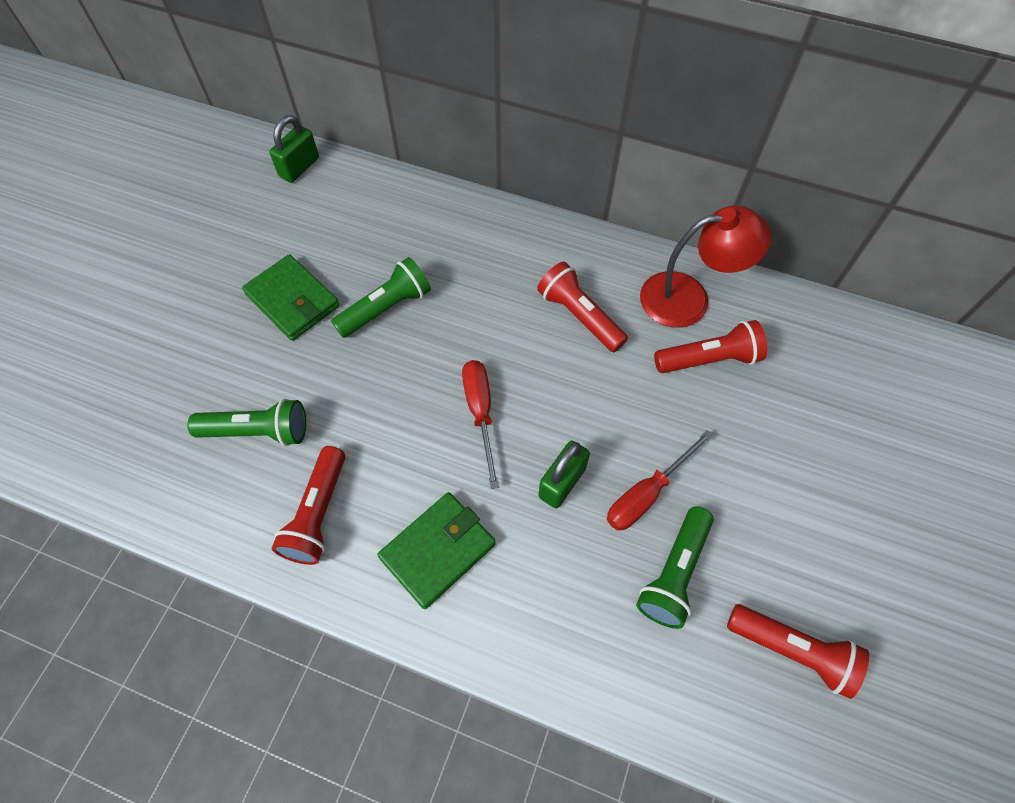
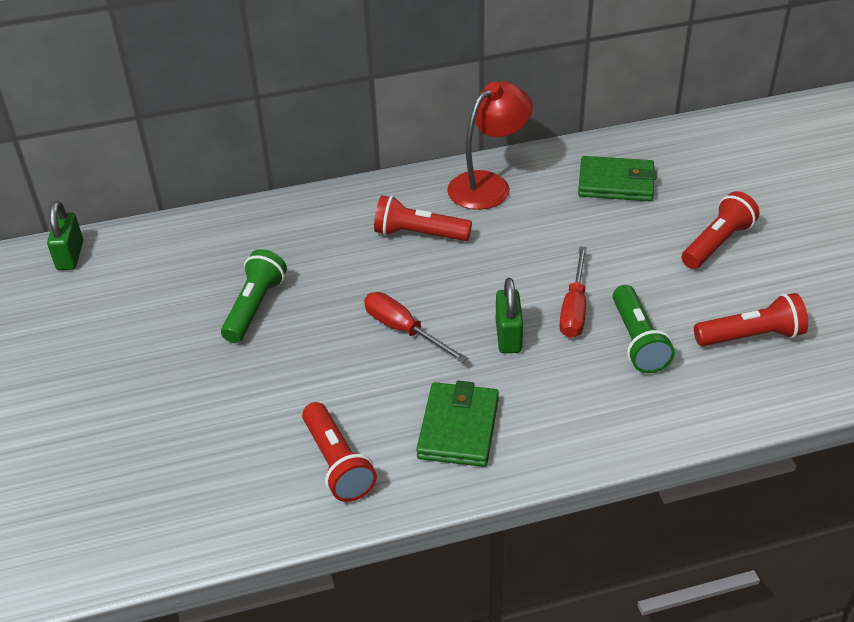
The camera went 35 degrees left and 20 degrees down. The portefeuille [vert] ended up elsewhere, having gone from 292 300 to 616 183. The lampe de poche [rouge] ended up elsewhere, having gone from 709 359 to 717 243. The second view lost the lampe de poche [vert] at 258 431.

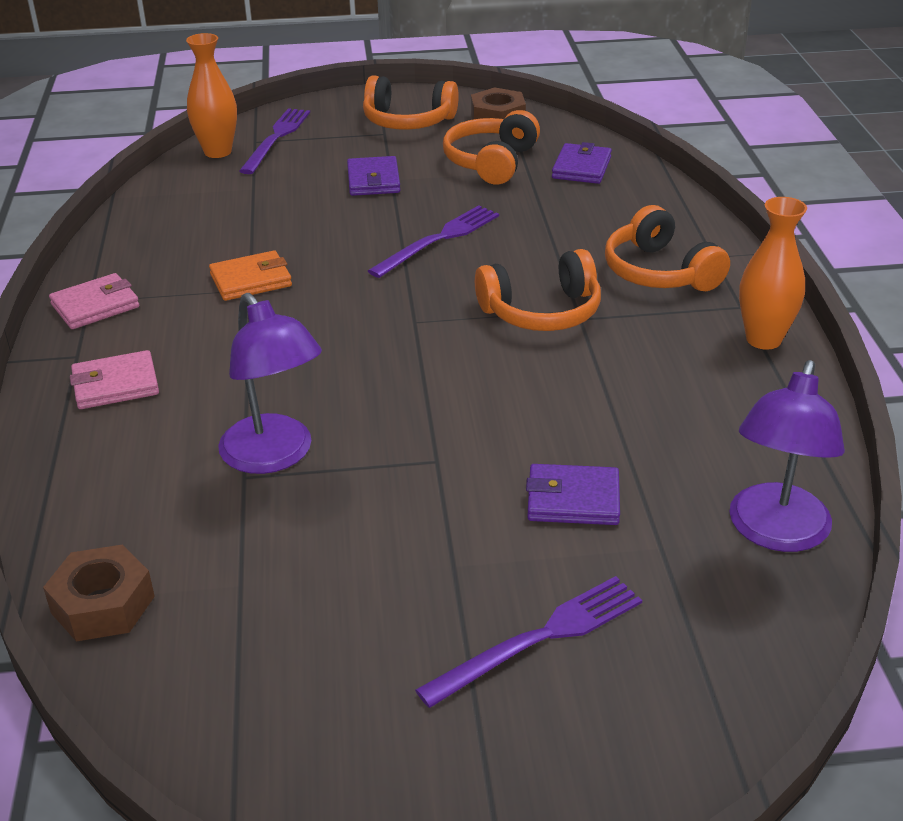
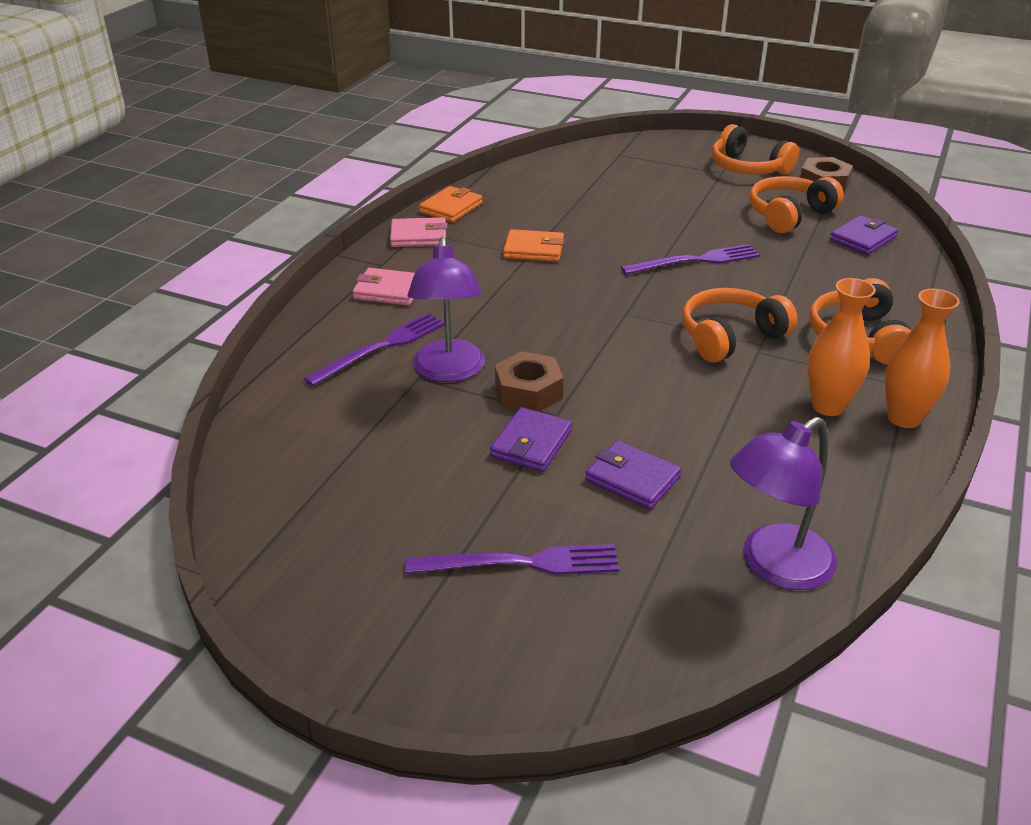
The camera went 30 degrees right and 0 degrees up. The fourchette [violet] ended up elsewhere, having gone from 276 138 to 381 347. The second view gained the portefeuille [orange] at 451 208. The portefeuille [violet] ended up elsewhere, having gone from 373 180 to 531 444. The écrou [marron] ended up elsewhere, having gone from 103 604 to 528 392. The casque audio [orange] at 542 312 ended up facing another way, 135 degrees clockwise from before. The vase [orange] ended up elsewhere, having gone from 218 152 to 828 406.

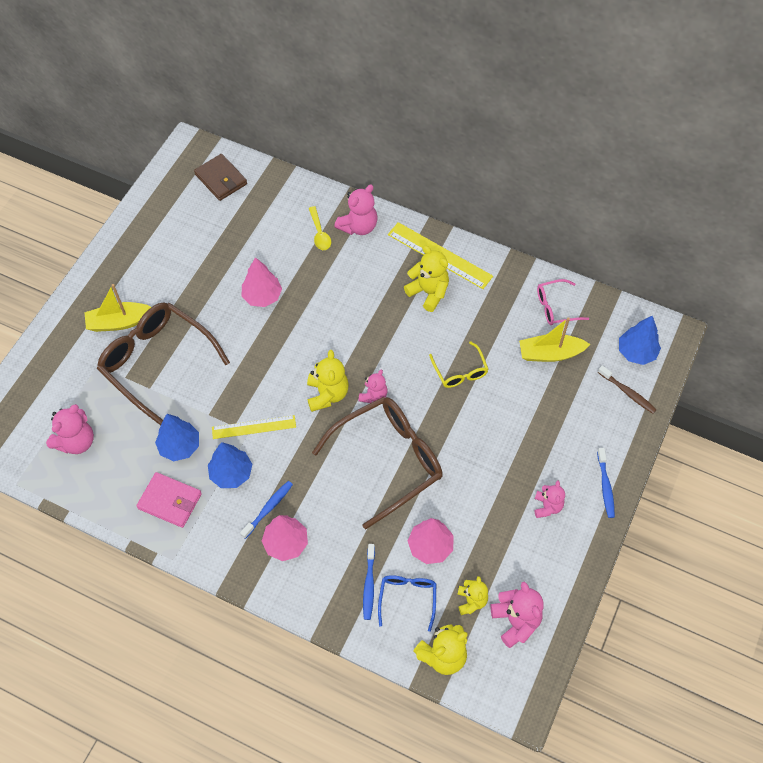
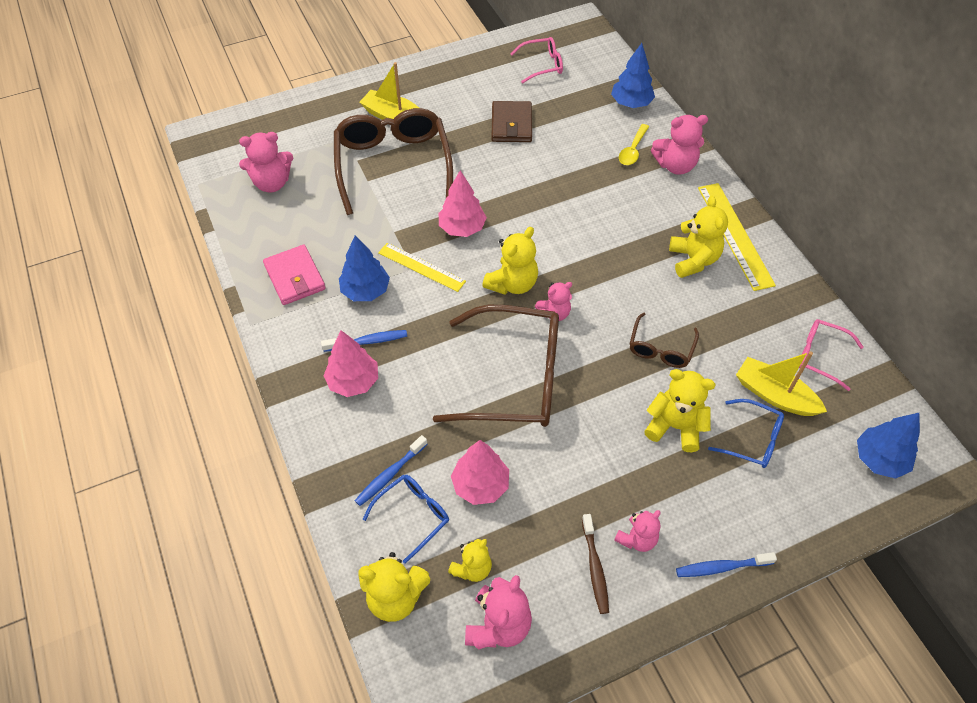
The camera went 40 degrees right and 5 degrees down. The arbre [rose] ended up elsewhere, having gone from 262 296 to 462 228. The portefeuille [marron] ended up elsewhere, having gone from 221 179 to 511 125. The second view gained the lunettes [rose] at 542 65. The brosse à dents [marron] ended up elsewhere, having gone from 627 393 to 595 568. The arbre [bleu] ended up elsewhere, having gone from 180 446 to 631 103. What was the lunettes [jaune] at 460 371 turned into the lunettes [marron] at 661 348. The second view gained the ours en peluche [jaune] at 675 426. The brosse à dents [bleu] at 605 486 ended up facing another way, 45 degrees clockwise from before. The second view gained the lunettes [bleu] at 752 439.

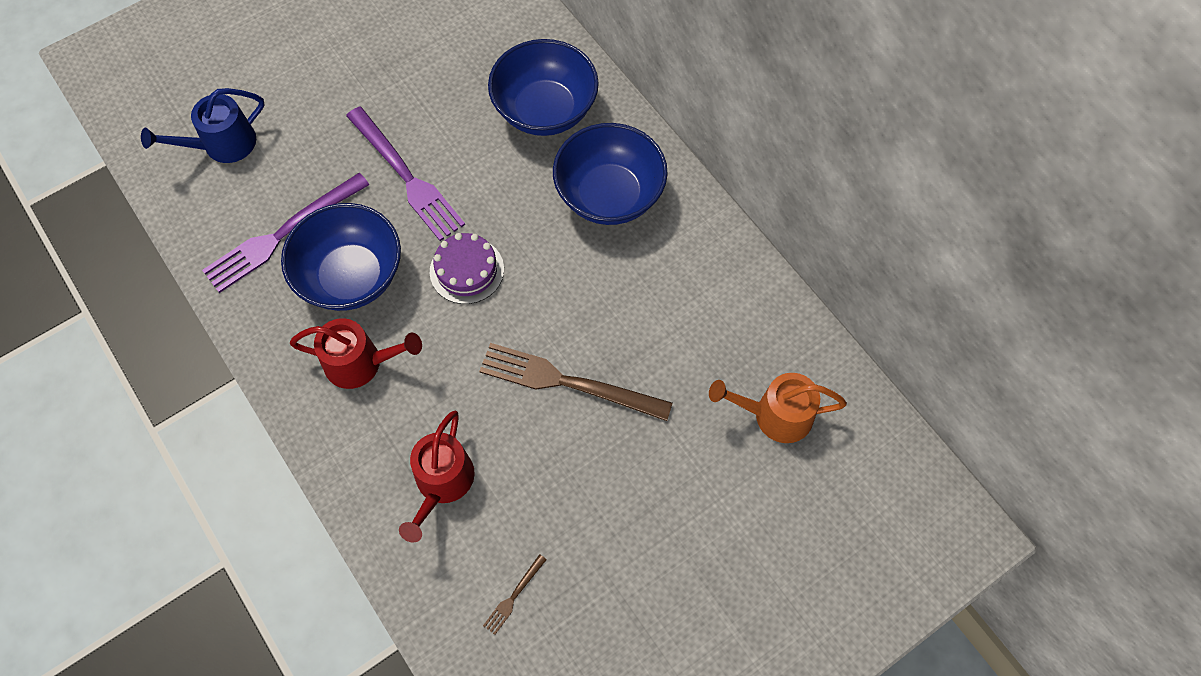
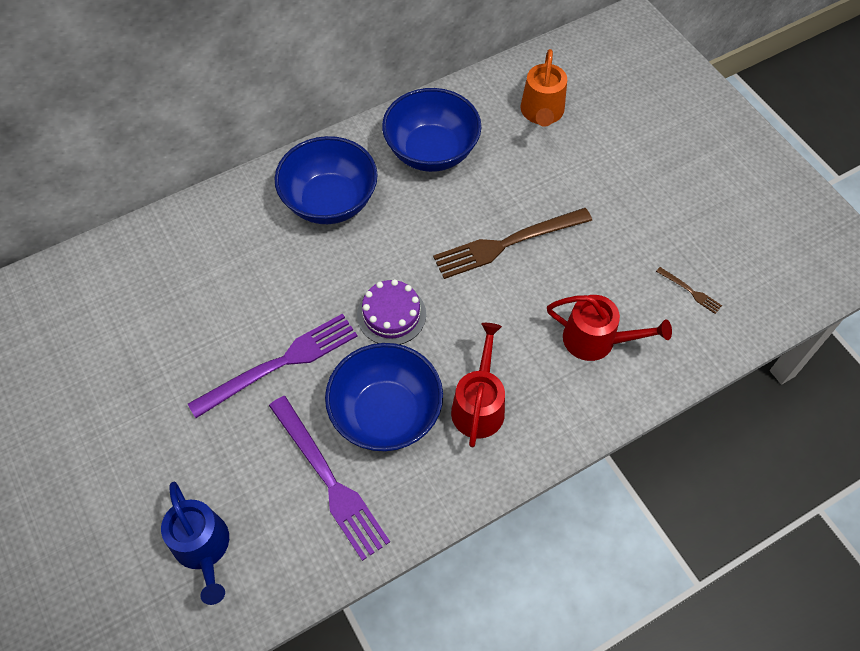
The camera went 85 degrees left and 5 degrees down. The bol [bleu] ended up elsewhere, having gone from 545 110 to 431 151. The fourchette [marron] at 568 382 ended up facing another way, 45 degrees clockwise from before.

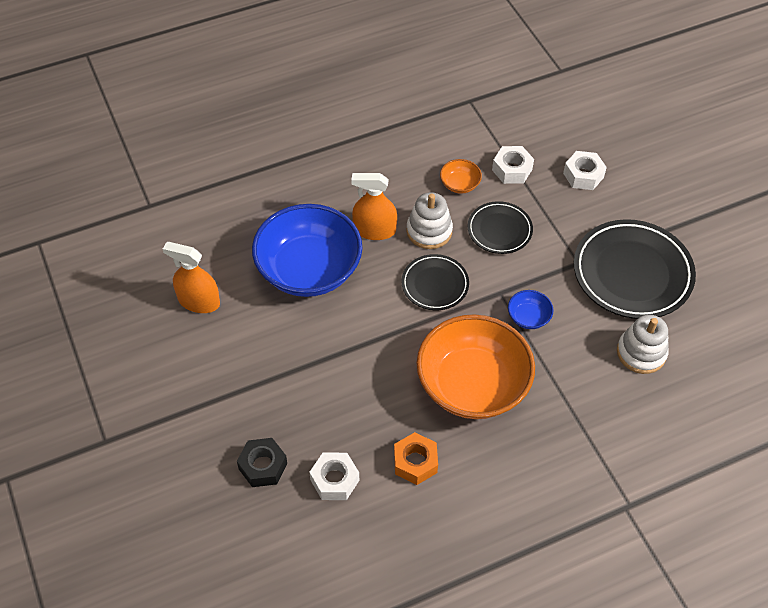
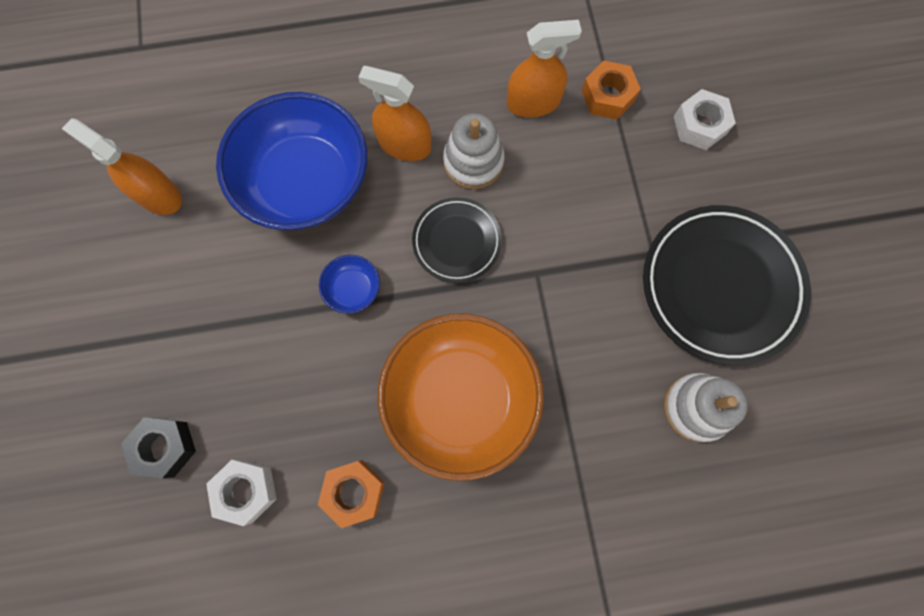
The camera went 15 degrees right and 20 degrees up. The bol [bleu] ended up elsewhere, having gone from 528 317 to 353 289. Where the bol [orange] stood at 459 184, the vaporisateur [orange] came to stand at 533 103. What was the écrou [blanc] at 512 170 turned into the écrou [orange] at 607 96. The second view lost the assiette [noir] at 499 230.

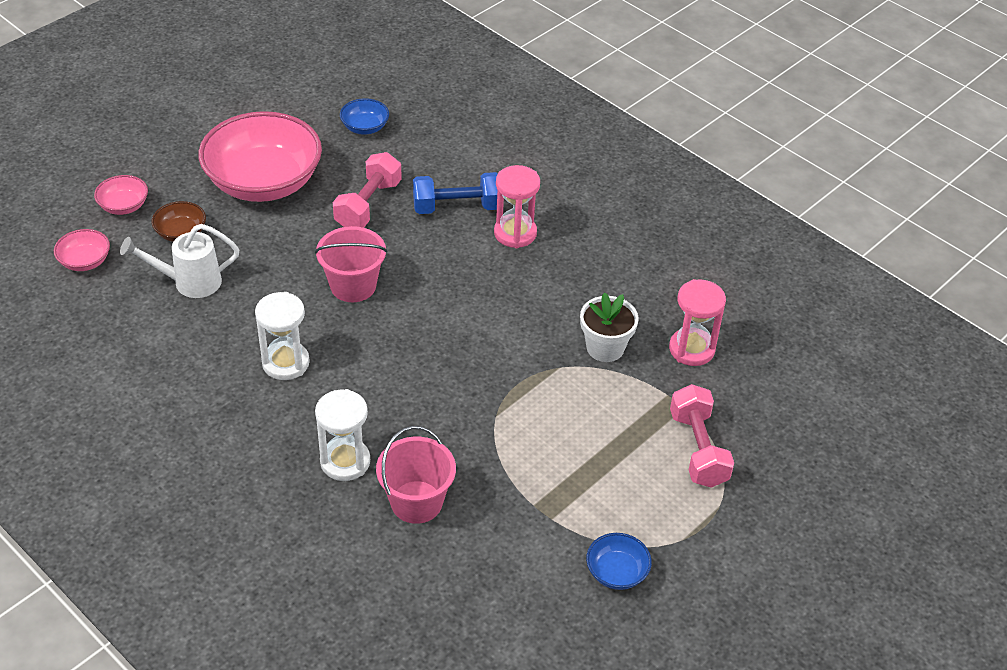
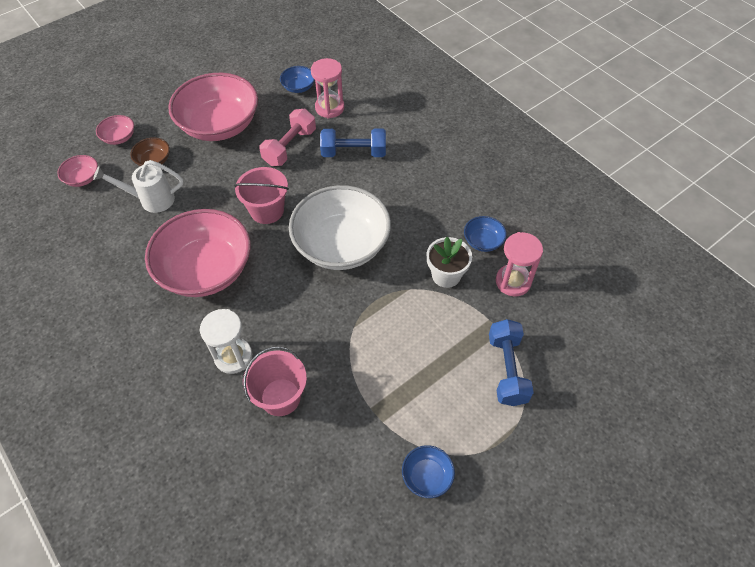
The camera went 10 degrees right and 10 degrees up. Where the sablier [blanc] stood at 285 363, the bol [rose] came to stand at 206 270. The second view gained the bol [blanc] at 341 245. The sablier [rose] ended up elsewhere, having gone from 515 233 to 329 108. The second view gained the bol [bleu] at 483 241. What was the haltère [rose] at 698 449 turned into the haltère [bleu] at 507 369.

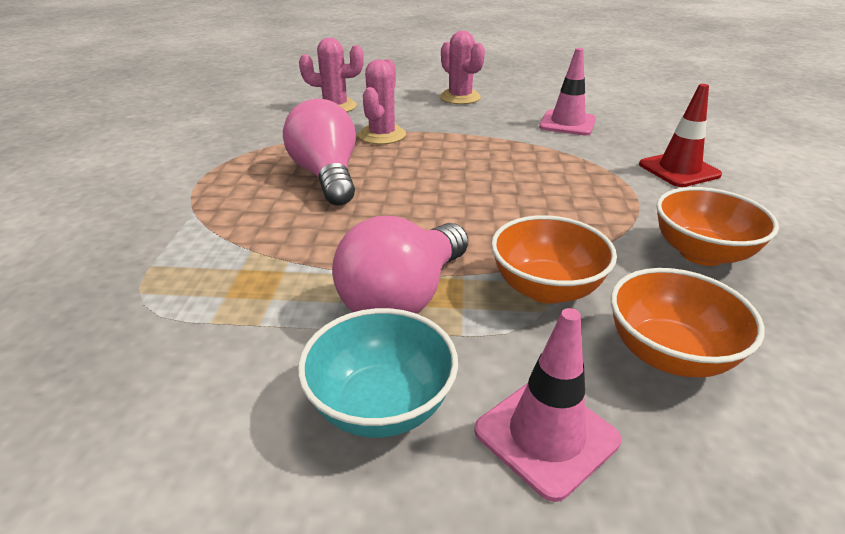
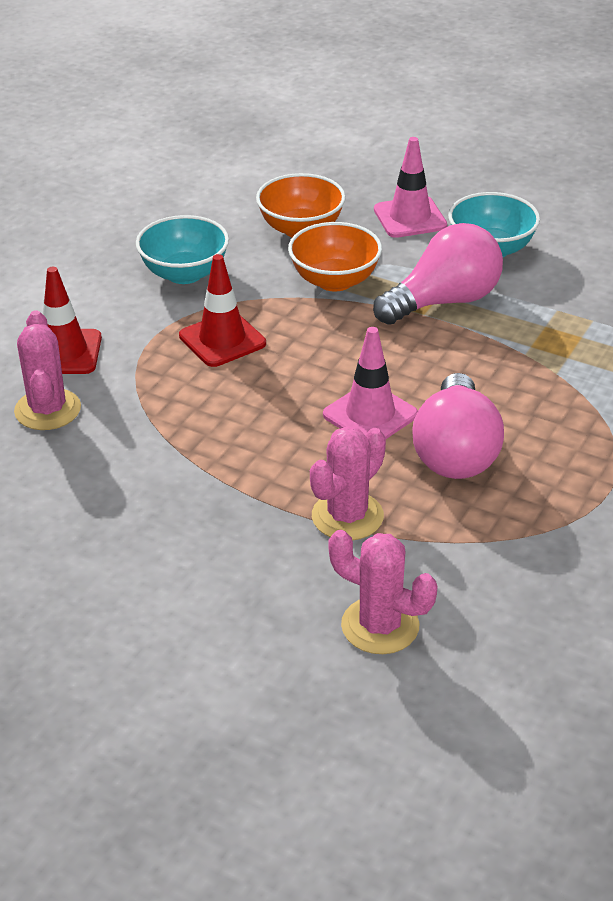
The camera went 155 degrees left and 5 degrees up. The cactus [rose] ended up elsewhere, having gone from 460 97 to 47 410. What was the bol [orange] at 701 253 turned into the bol [turquoise] at 184 273. The second view gained the cône de chantier [rouge] at 222 340. The cône de chantier [rose] ended up elsewhere, having gone from 567 123 to 370 415.

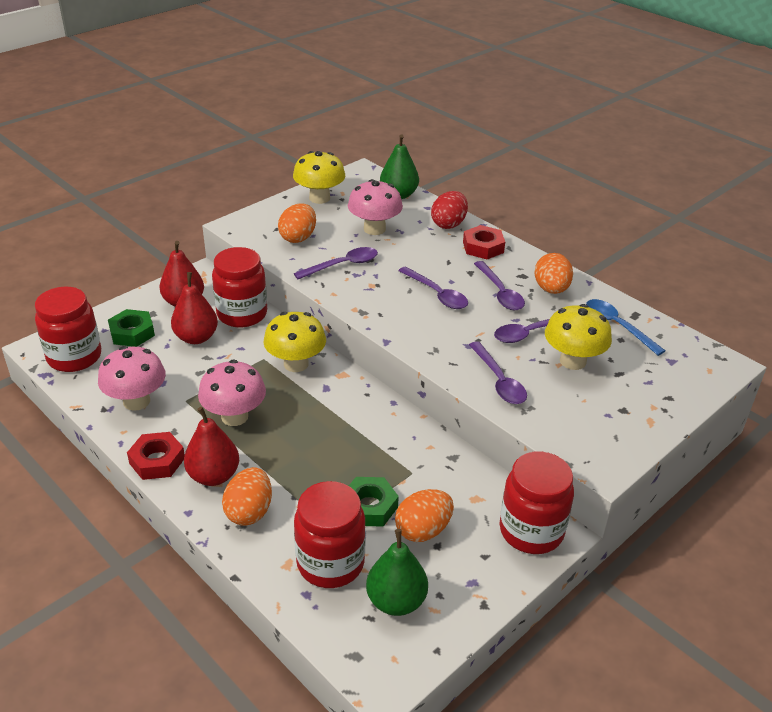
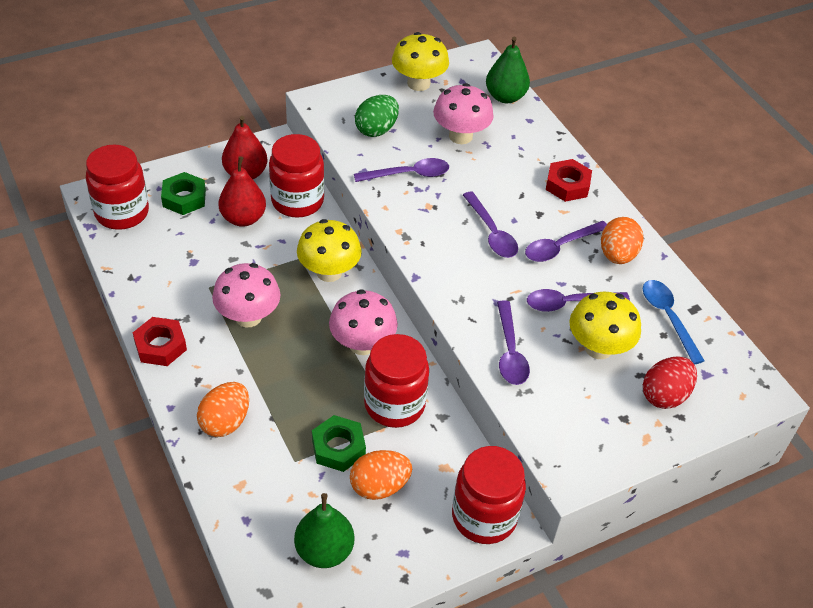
The camera went 15 degrees right and 10 degrees up. The champignon [rose] ended up elsewhere, having gone from 136 401 to 362 344. What was the œuf [orange] at 298 238 turned into the œuf [vert] at 376 130. The bocal [rouge] ended up elsewhere, having gone from 330 563 to 394 404. The cuillère [violet] at 500 293 ended up facing another way, 60 degrees clockwise from before. The œuf [rouge] ended up elsewhere, having gone from 448 224 to 664 395. The second view lost the poire [rouge] at 214 476.

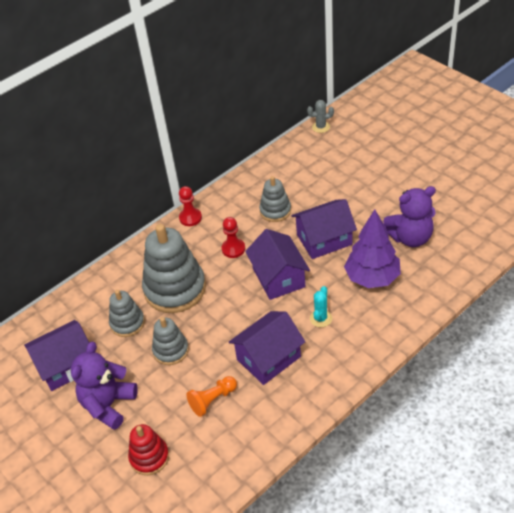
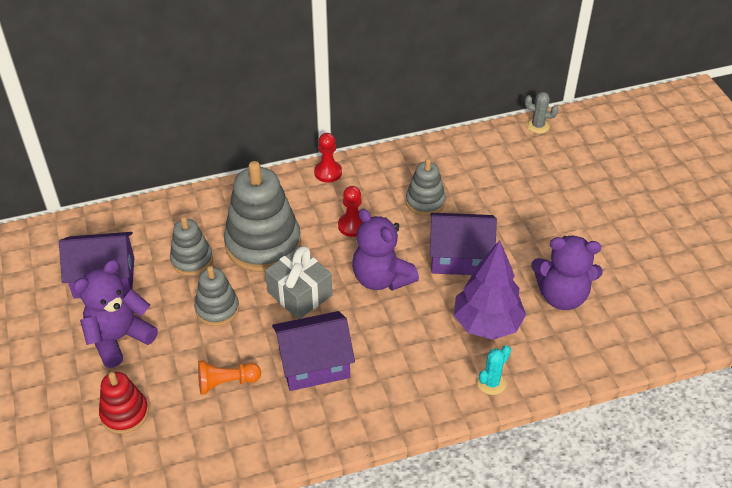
The camera went 20 degrees right and 0 degrees up. The second view gained the cadeau [gris] at 299 294. Where the maison [violet] stood at 278 277, the ours en peluche [violet] came to stand at 381 278. The cactus [turquoise] ended up elsewhere, having gone from 321 318 to 491 383.

